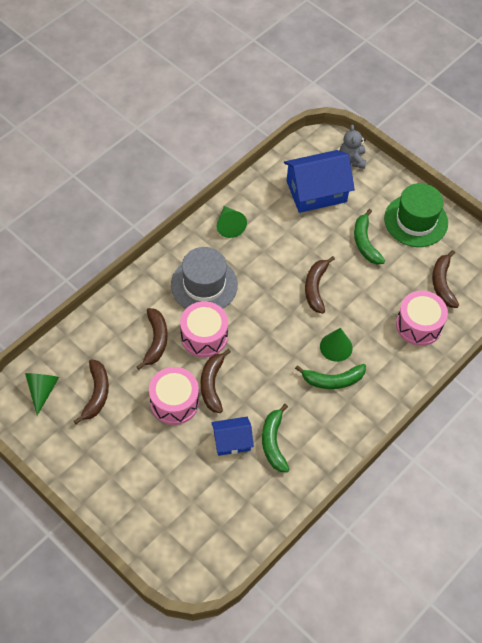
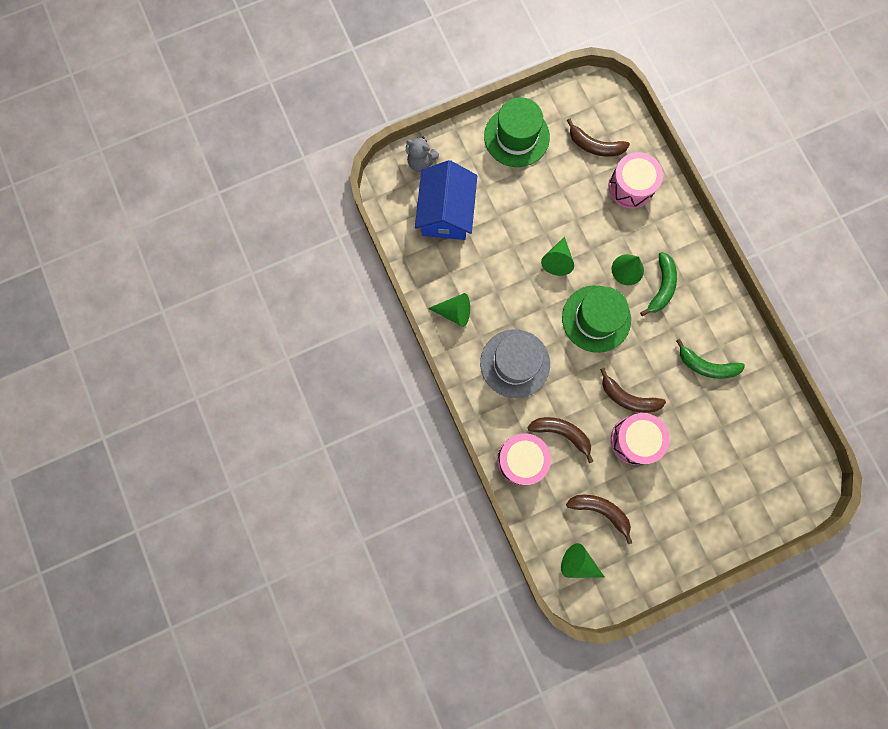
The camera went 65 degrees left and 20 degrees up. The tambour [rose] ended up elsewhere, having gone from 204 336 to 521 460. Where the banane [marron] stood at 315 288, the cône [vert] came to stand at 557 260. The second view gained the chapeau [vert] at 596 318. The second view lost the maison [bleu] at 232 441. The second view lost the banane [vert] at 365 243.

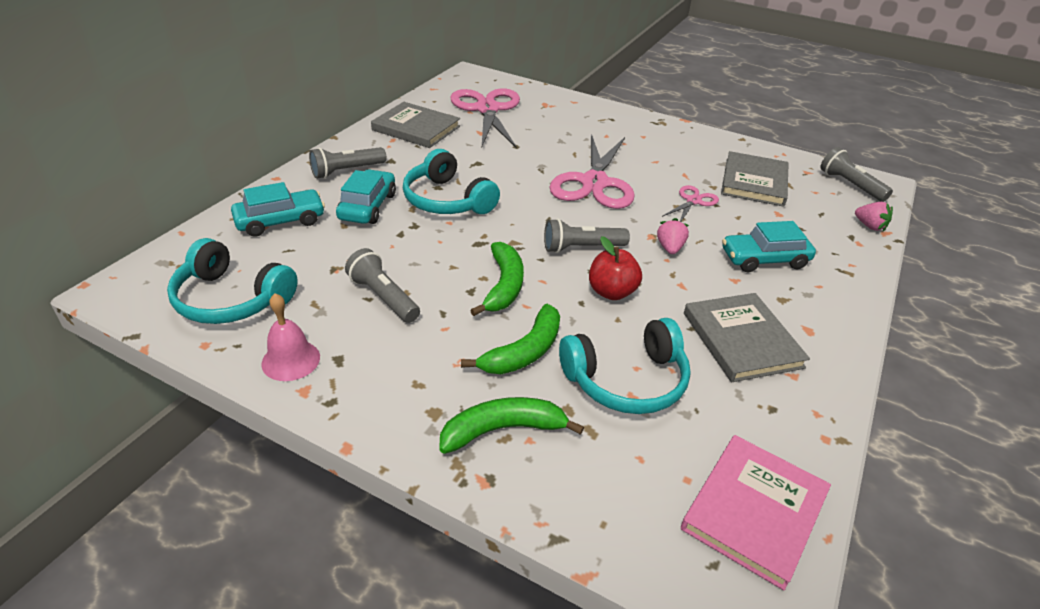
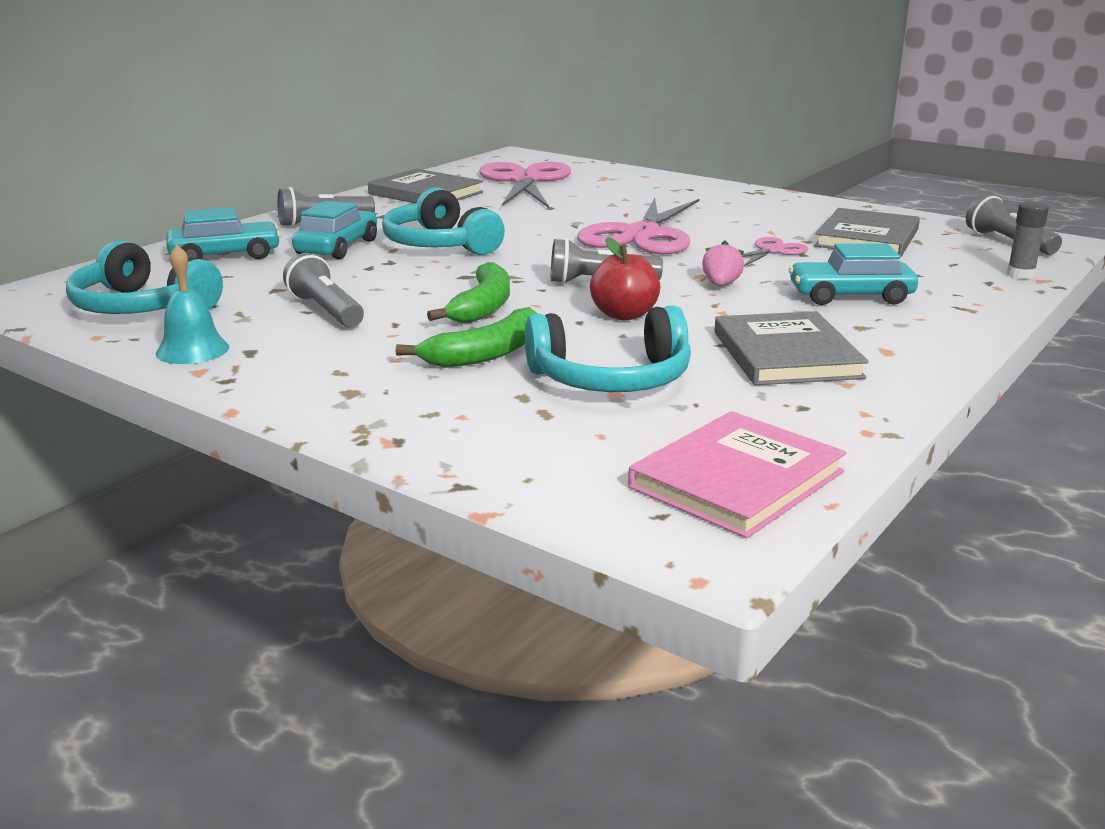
The camera went 10 degrees right and 15 degrees down. What was the cloche [rose] at 291 360 turned into the cloche [turquoise] at 192 350. Where the fraise [rose] stood at 869 226, the bâton de colle [gris] came to stand at 1020 274. The second view lost the banane [vert] at 502 430.

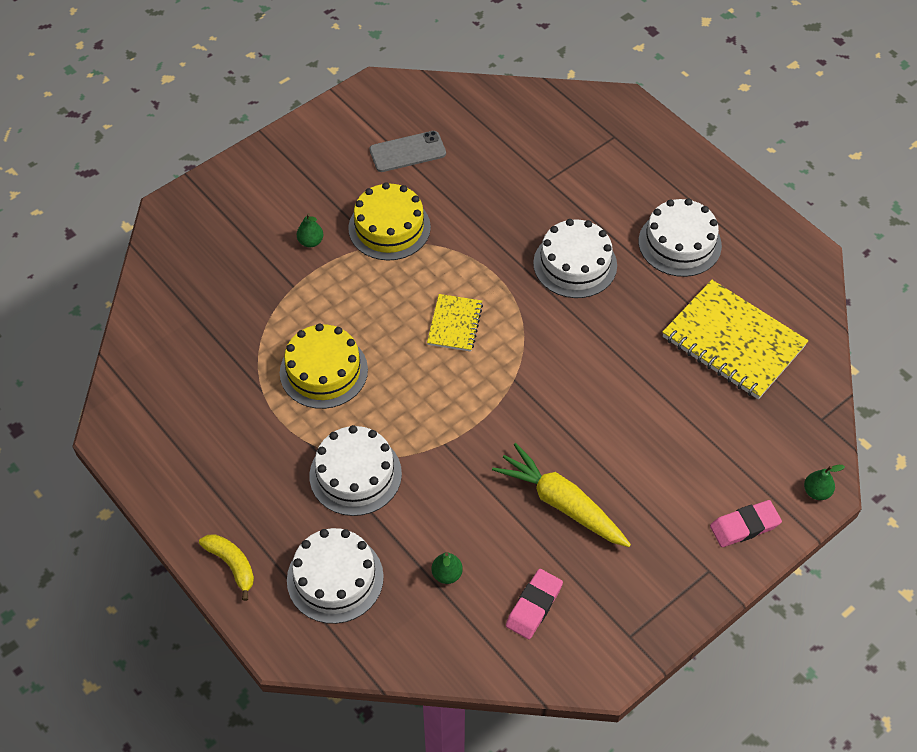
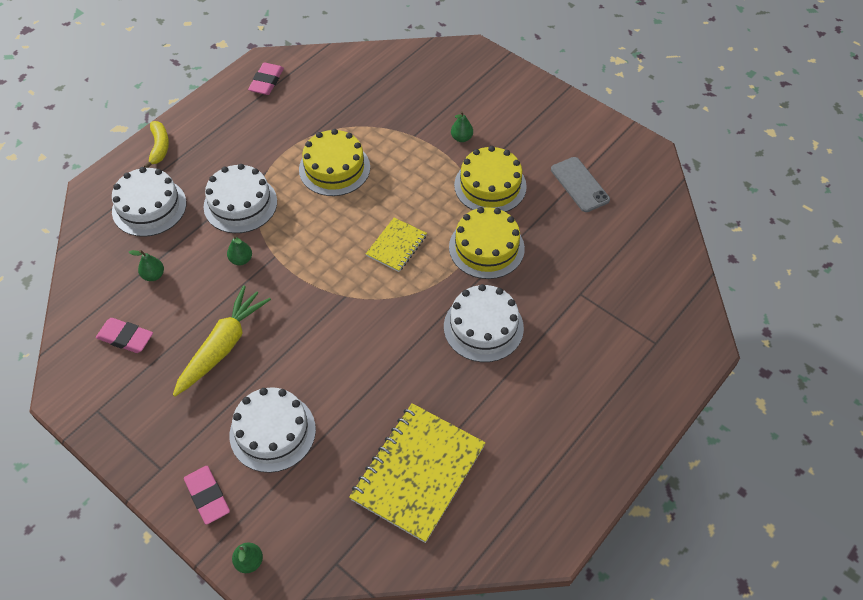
The camera went 80 degrees right and 0 degrees up. The banane [jaune] at 232 565 ended up facing another way, 45 degrees counterclockwise from before. The second view gained the poire [vert] at 241 260. The gâteau [blanc] ended up elsewhere, having gone from 679 243 to 272 432. The second view gained the gomme [rose] at 266 81. The carnet [jaune] at 455 324 ended up facing another way, 60 degrees counterclockwise from before. The second view gained the gâteau [jaune] at 486 247.

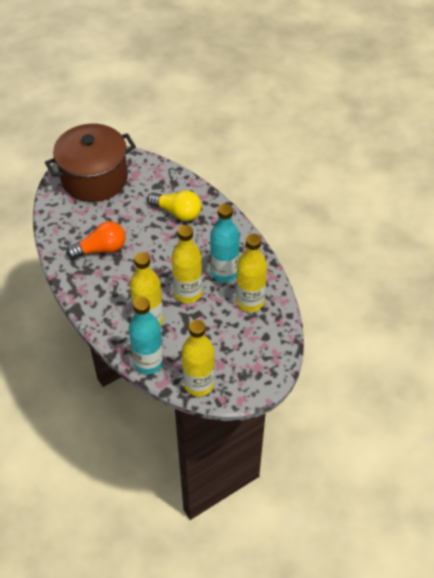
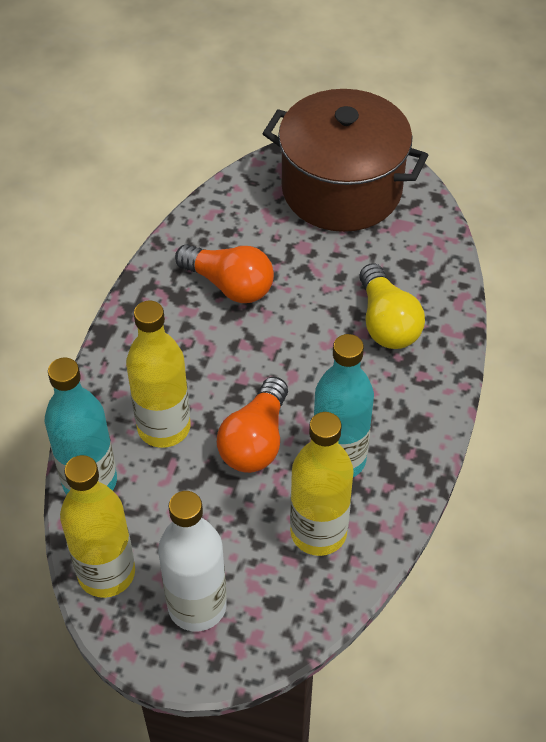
The camera went 50 degrees right and 0 degrees up. The second view gained the bouteille [blanc] at 197 606. Where the bouteille [jaune] stood at 188 293, the ampoule [orange] came to stand at 255 441.

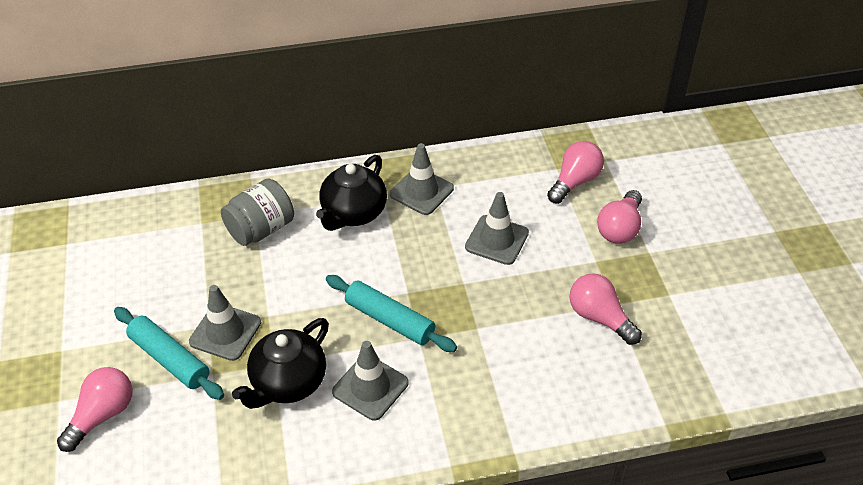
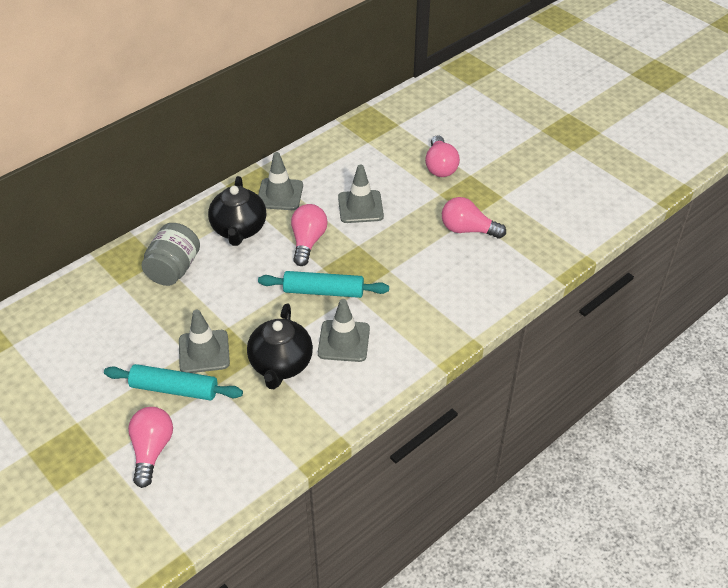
The camera went 30 degrees left and 0 degrees up. The ampoule [rose] ended up elsewhere, having gone from 575 182 to 308 242.

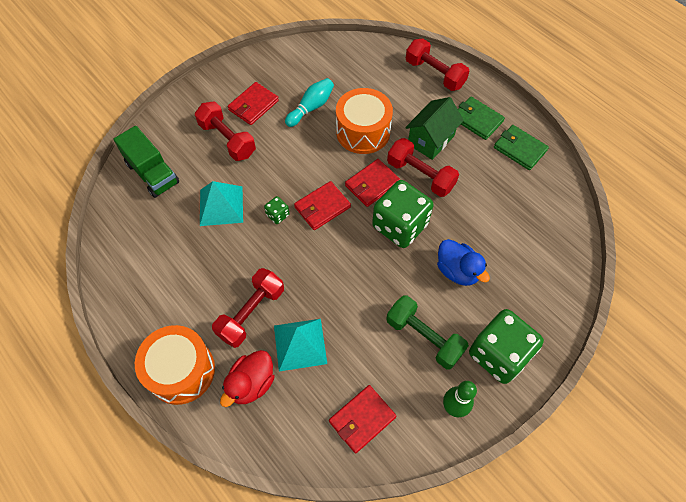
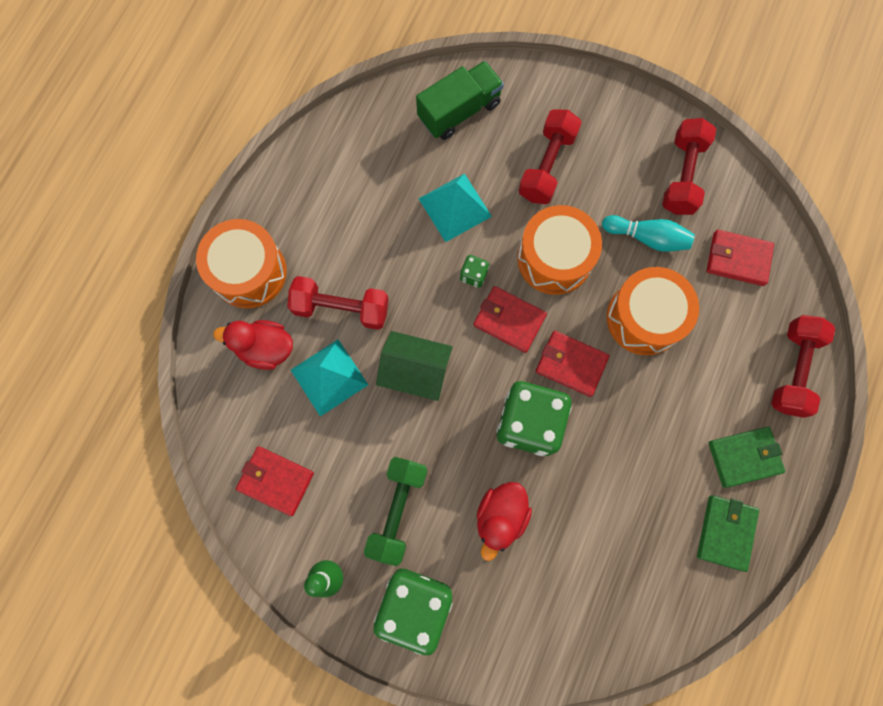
The camera went 65 degrees right and 15 degrees up. The maison [vert] ended up elsewhere, having gone from 431 140 to 415 372. The camion [vert] at 152 173 ended up facing another way, 150 degrees counterclockwise from before. What was the canard [bleu] at 457 271 turned into the canard [rouge] at 500 517. The second view gained the tambour [orange] at 554 258. The haltère [rouge] ended up elsewhere, having gone from 420 175 to 682 175. The portefeuille [rouge] ended up elsewhere, having gone from 253 105 to 737 259. The portefeuille [vert] at 477 120 ended up facing another way, 60 degrees clockwise from before.

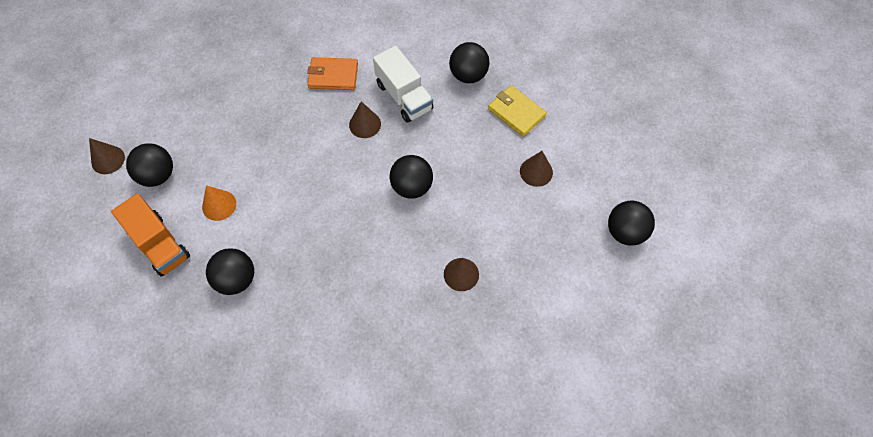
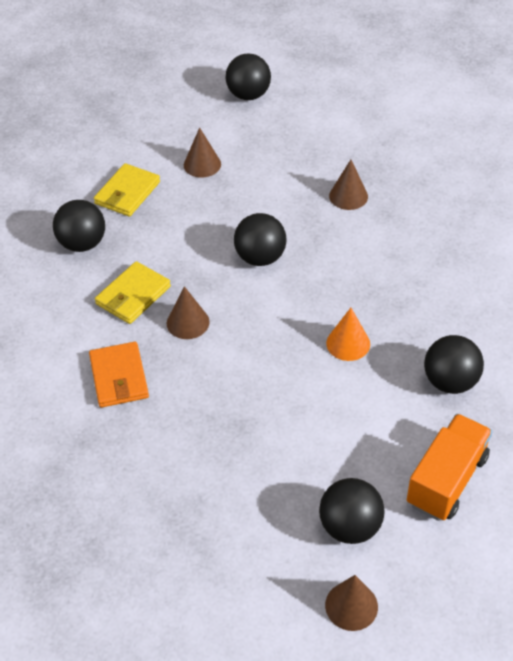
The camera went 105 degrees left and 15 degrees down. Where the camion [blanc] stood at 404 96, the portefeuille [jaune] came to stand at 133 295. The cône [orange] ended up elsewhere, having gone from 219 205 to 348 343.

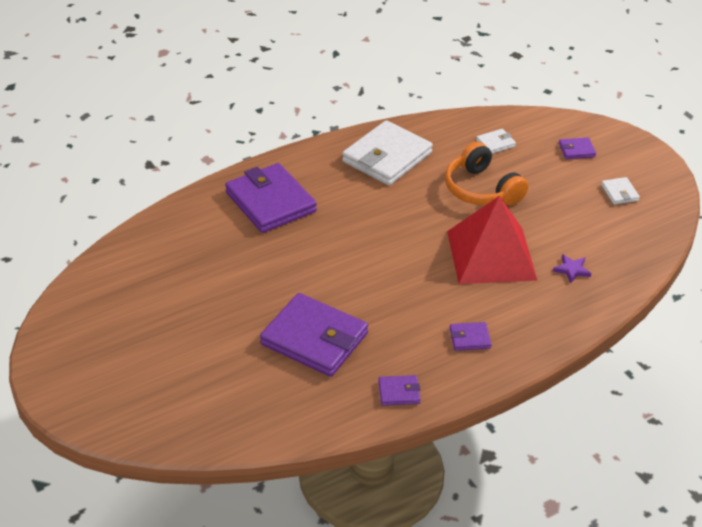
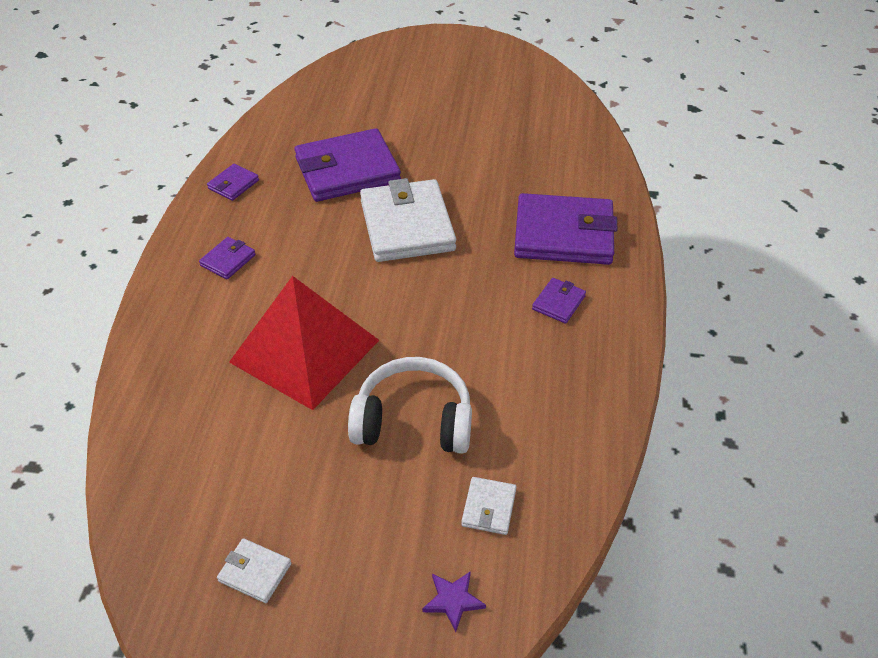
The camera went 130 degrees right and 5 degrees up. What was the casque audio [orange] at 481 189 turned into the casque audio [blanc] at 413 421. The portefeuille [blanc] ended up elsewhere, having gone from 387 157 to 407 225. The étoile [violet] ended up elsewhere, having gone from 572 270 to 453 600. The portefeuille [violet] ended up elsewhere, having gone from 576 150 to 558 302.

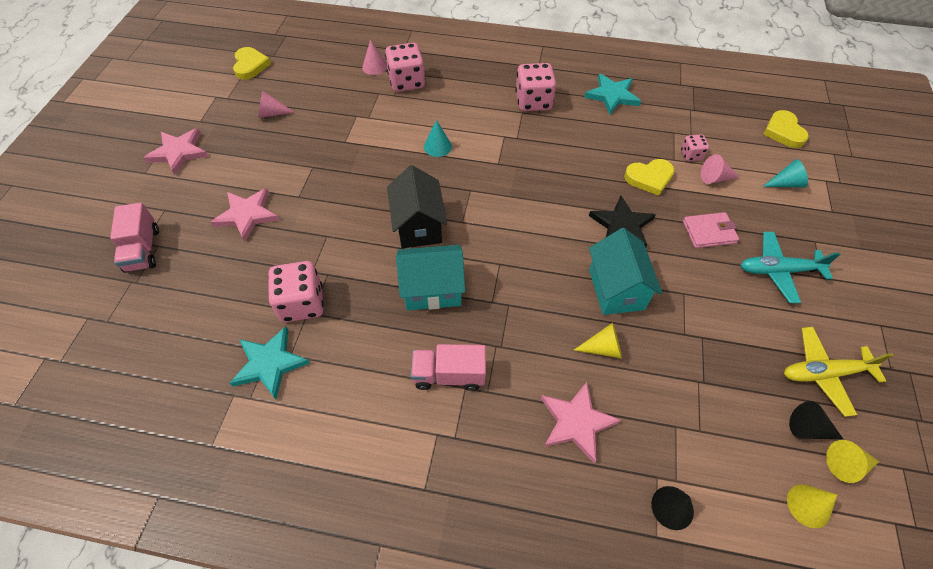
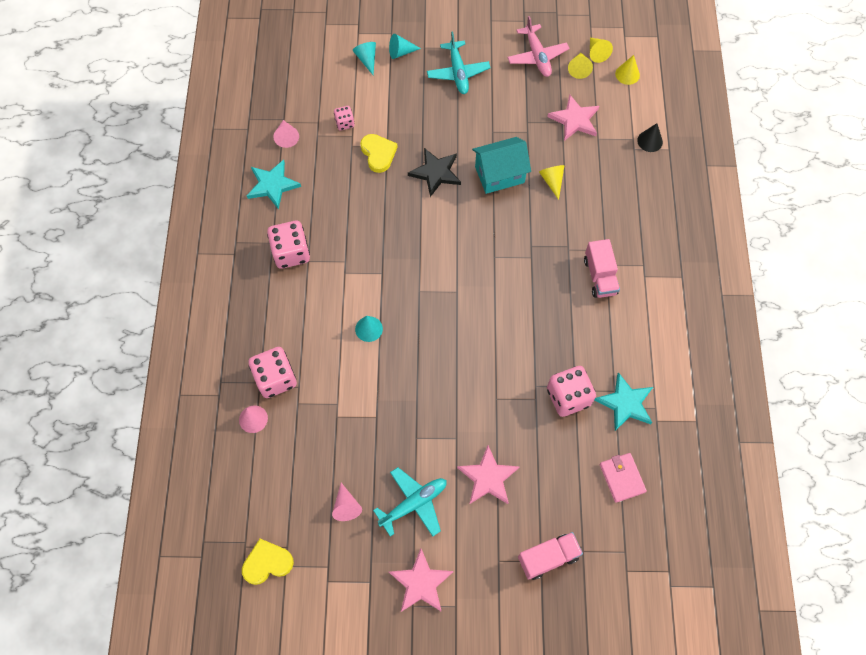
The camera went 100 degrees left and 10 degrees up. The cône [rose] ended up elsewhere, having gone from 715 178 to 286 137. The second view gained the avion [turquoise] at 414 503. The second view gained the cône [turquoise] at 401 52. What was the avion [jaune] at 824 373 turned into the avion [rose] at 537 56. The étoile [rose] ended up elsewhere, having gone from 576 422 to 574 120. What was the cône [noir] at 808 429 turned into the cône [jaune] at 579 69. The portefeuille [rose] ended up elsewhere, having gone from 709 232 to 622 478. The second view lost the maison [noir] at 418 226. The second view lost the maison [turquoise] at 432 289. The second view lost the cœur [jaune] at 783 132.

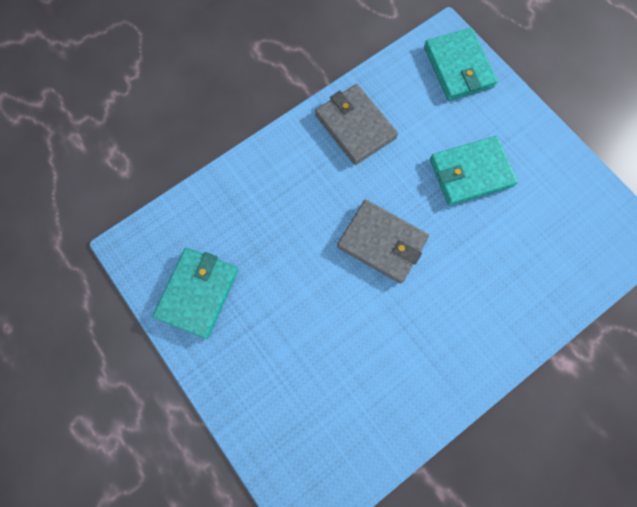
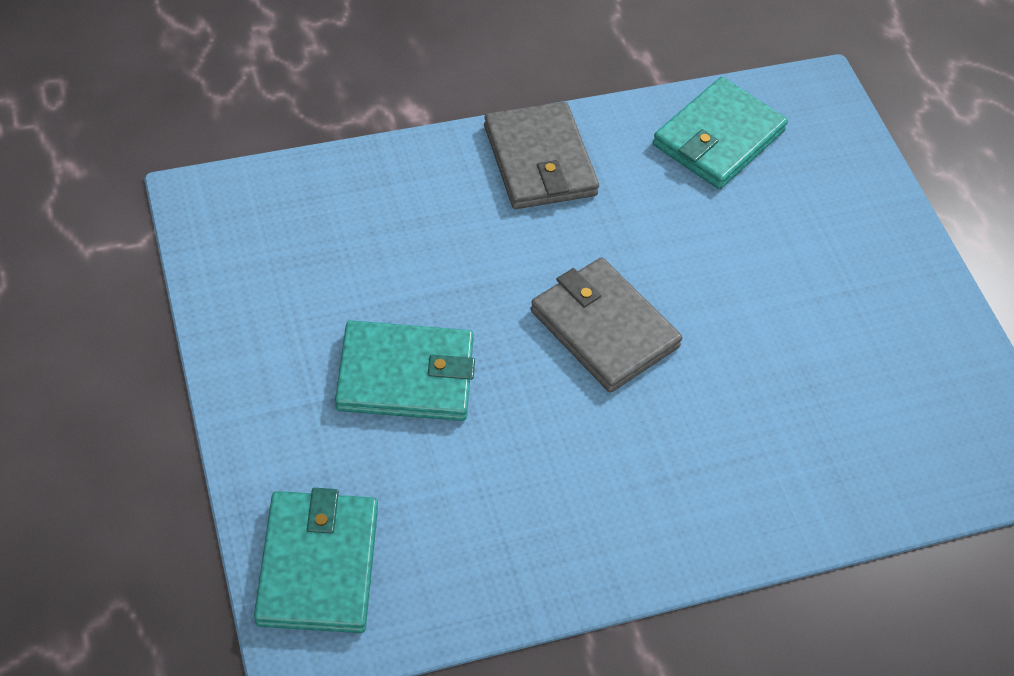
The camera went 165 degrees left and 20 degrees down. The portefeuille [gris] ended up elsewhere, having gone from 355 126 to 540 161. The portefeuille [turquoise] ended up elsewhere, having gone from 198 293 to 718 138.

